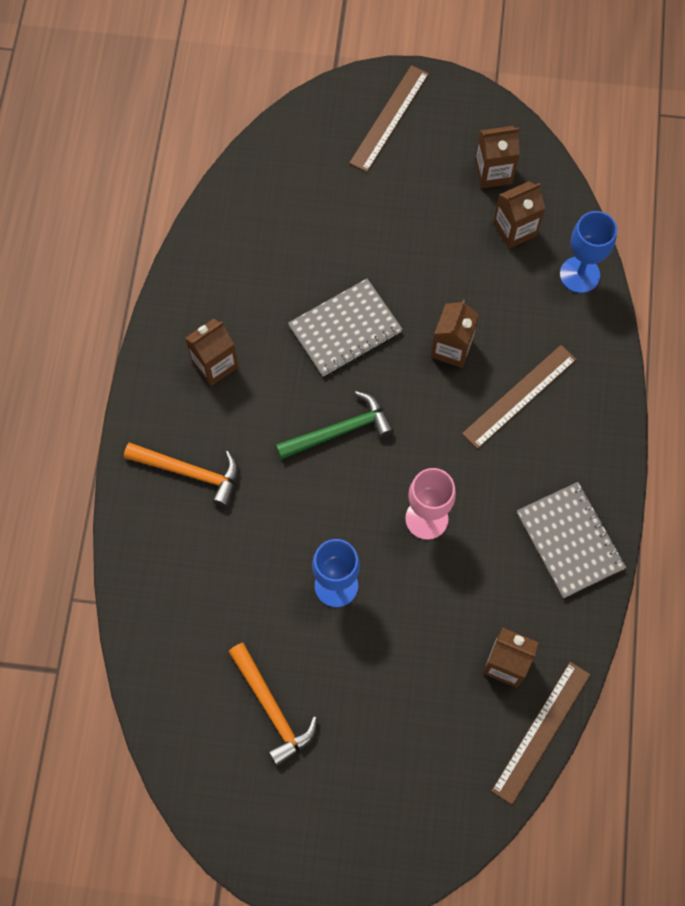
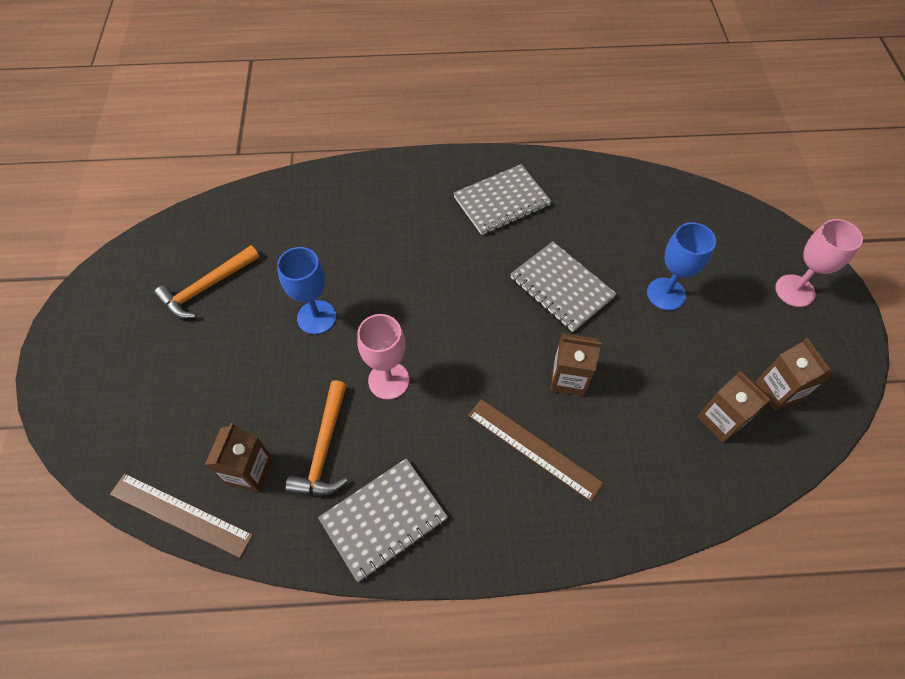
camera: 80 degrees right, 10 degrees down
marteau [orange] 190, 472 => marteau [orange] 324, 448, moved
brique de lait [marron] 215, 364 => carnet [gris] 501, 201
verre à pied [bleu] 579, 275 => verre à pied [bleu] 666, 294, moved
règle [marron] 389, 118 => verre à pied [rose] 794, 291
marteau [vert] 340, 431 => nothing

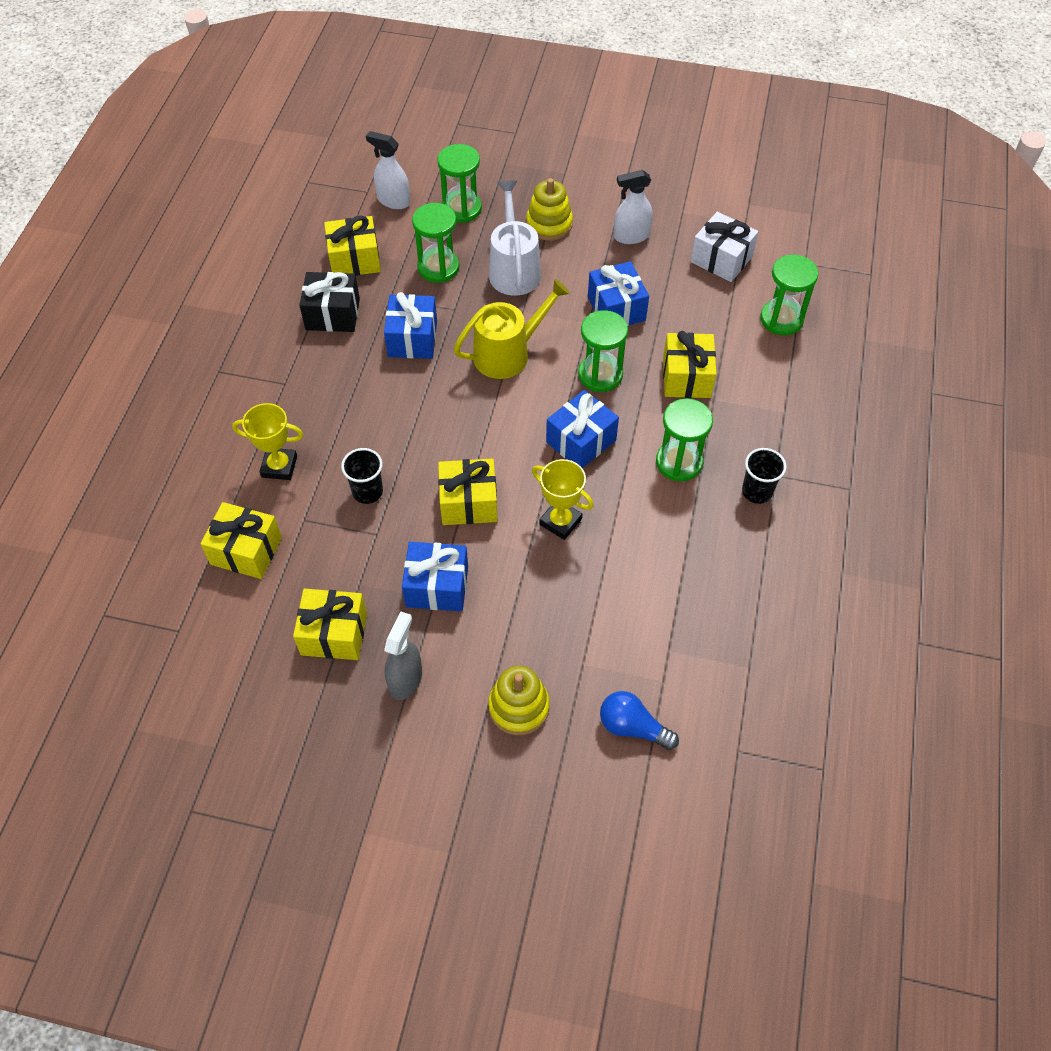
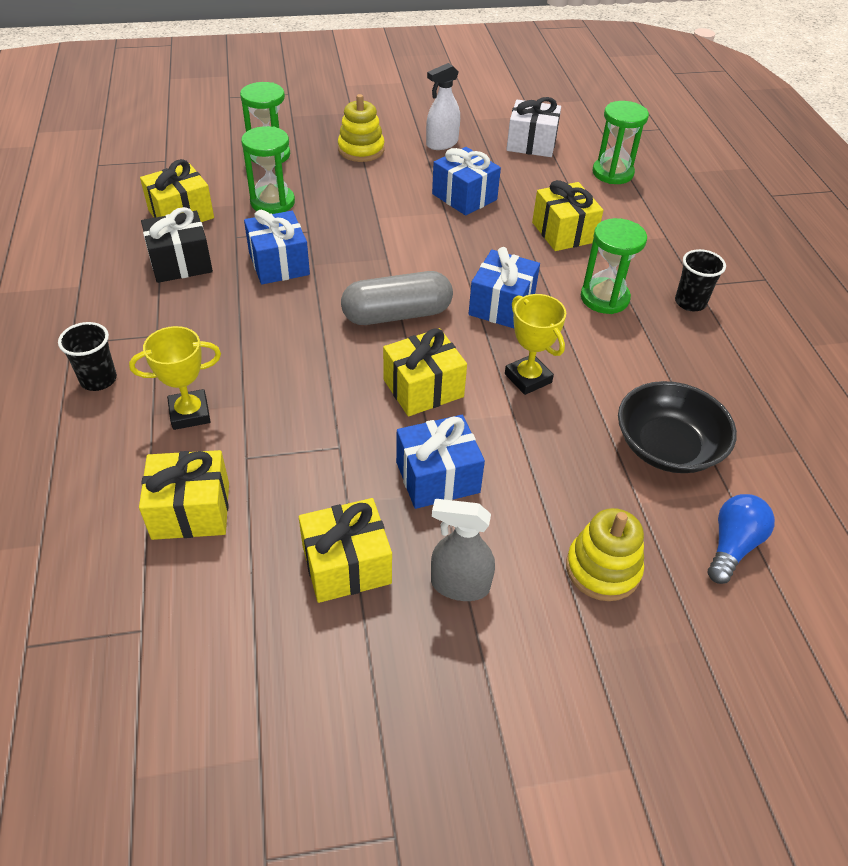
camera: 25 degrees left, 10 degrees down
gobelet [noir] 367, 492 => gobelet [noir] 98, 380, moved
nothing => gélule [gris] 397, 315
vaporisateur [gris] 405, 679 => vaporisateur [gris] 459, 585, 75 degrees counterclockwise
trophée [jaune] 560, 522 => trophée [jaune] 528, 378, 45 degrees clockwise
nothing => bol [noir] 667, 446
ampoule [bleu] 633, 727 => ampoule [bleu] 732, 546, 120 degrees clockwise
vaporisateur [blanc] 393, 201 => nothing
arrosoir [jaune] 507, 354 => nothing
arrosoir [blanc] 514, 270 => nothing
sablier [vert] 600, 375 => nothing

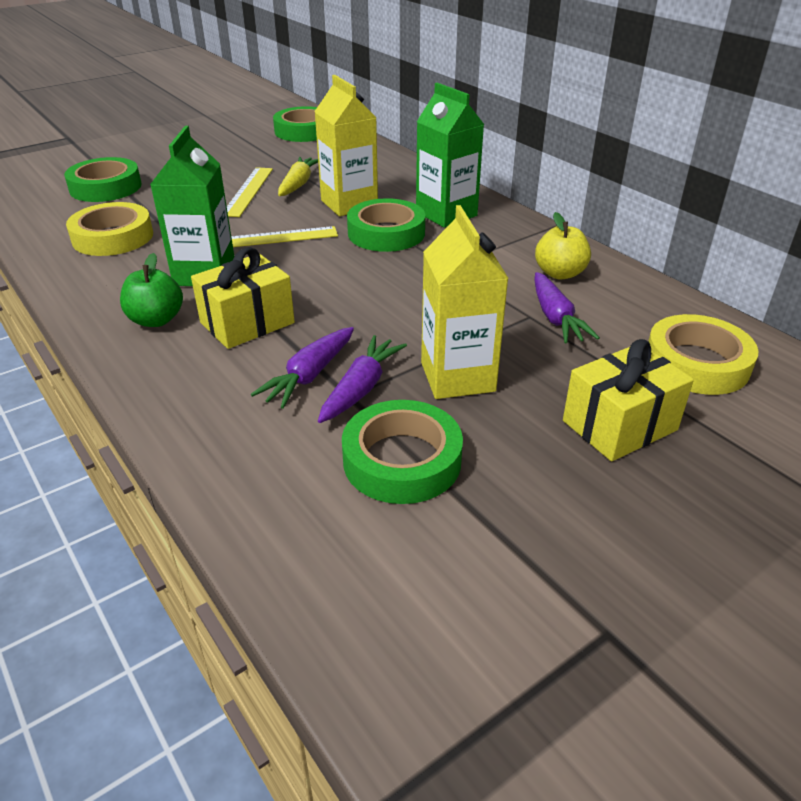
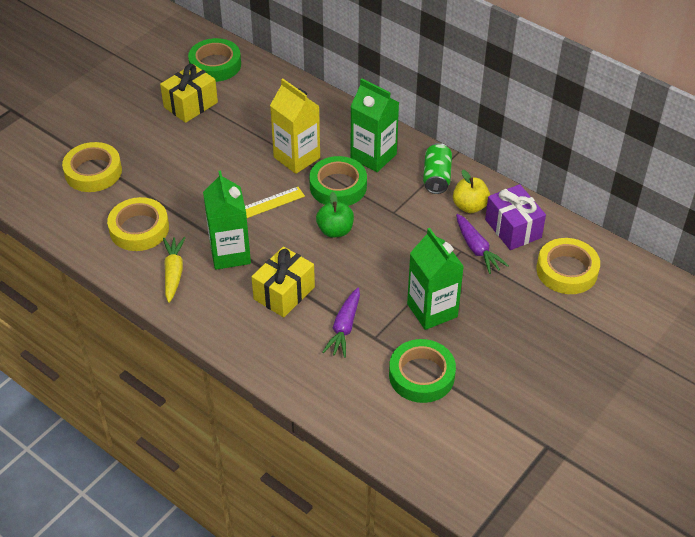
camera: 15 degrees left, 10 degrees up
ruban adhésif [vert] 105, 187 => ruban adhésif [jaune] 93, 172
cadeau [jaune] 619, 425 => cadeau [jaune] 191, 105, moved
carotte [jaune] 298, 184 => carotte [jaune] 173, 273, moved
pomme [vert] 156, 320 => pomme [vert] 335, 230, moved
brique de lait [jaune] 457, 377 => brique de lait [vert] 432, 310
nothing => canette [vert] 437, 177
nothing => cadeau [violet] 513, 228
règle [jaune] 248, 191 => nothing
carotte [violet] 361, 388 => nothing

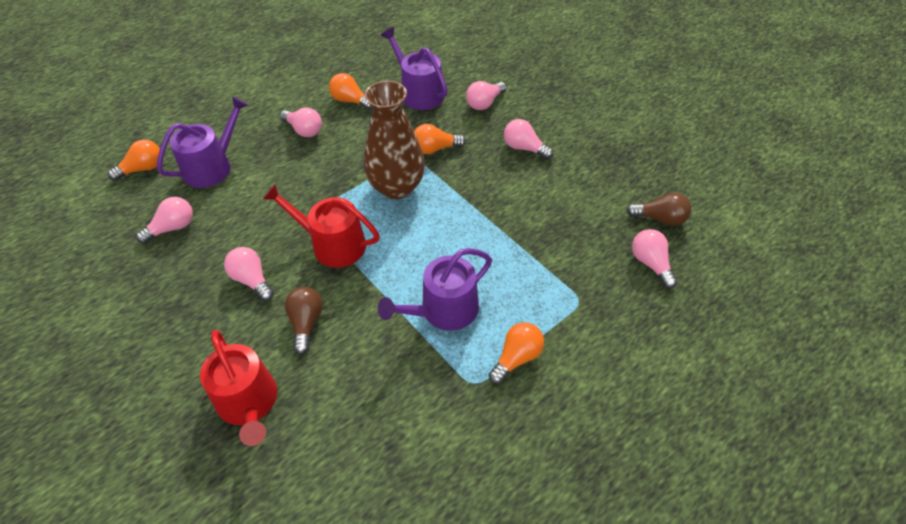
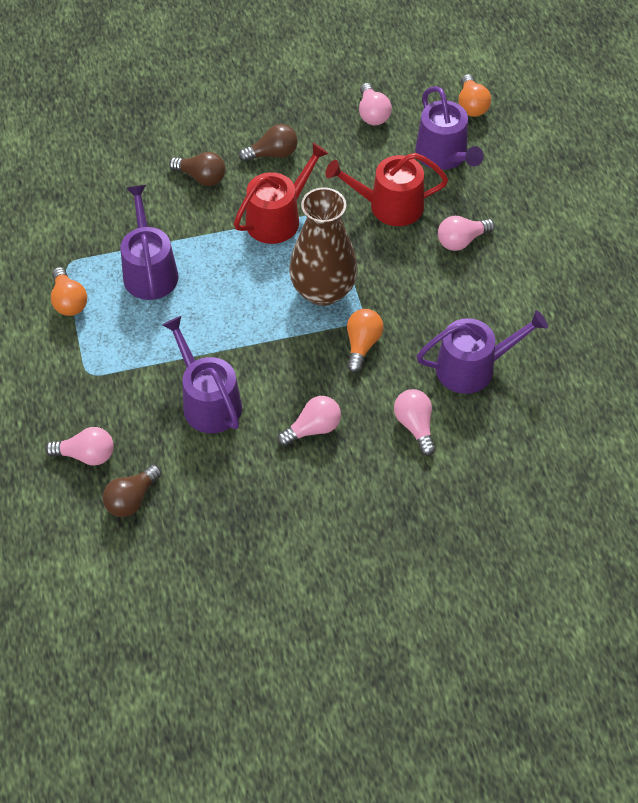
camera: 115 degrees right, 5 degrees up
nothing => arrosoir [violet] 208, 401
ampoule [rose] 252, 280 => ampoule [marron] 272, 154
arrosoir [rouge] 249, 403 => arrosoir [rouge] 389, 206, moved
ampoule [orange] 350, 101 => nothing

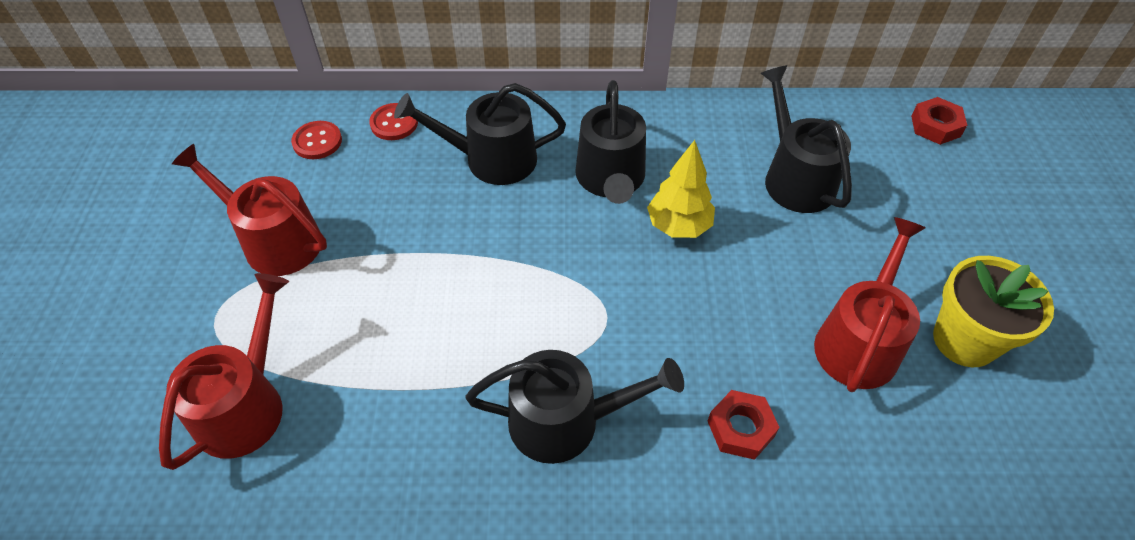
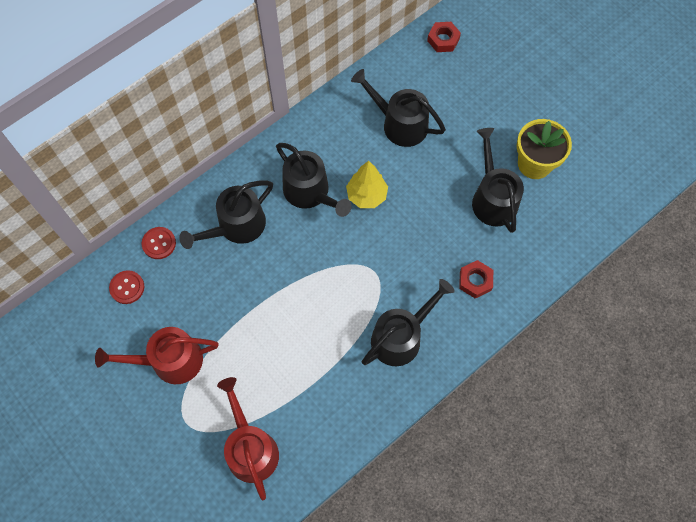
camera: 40 degrees left, 15 degrees up
arrosoir [rouge] 859, 342 => arrosoir [noir] 493, 198

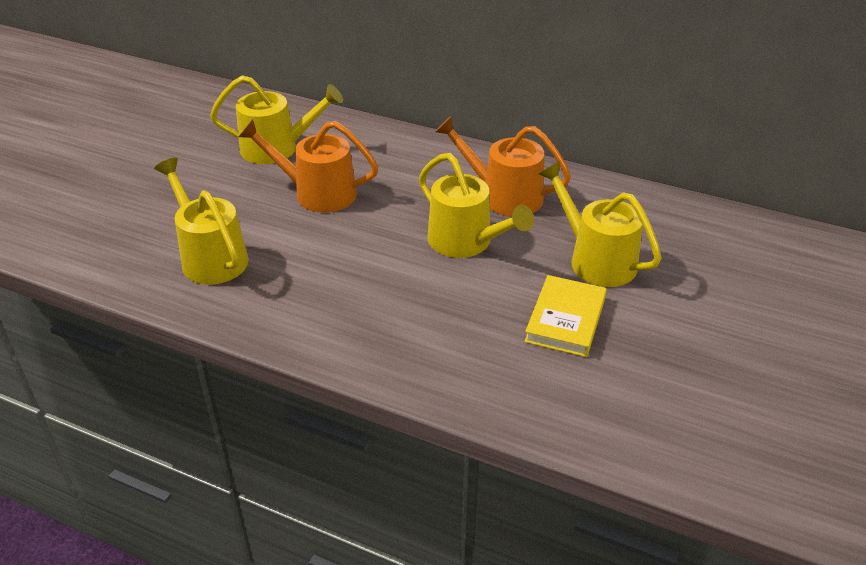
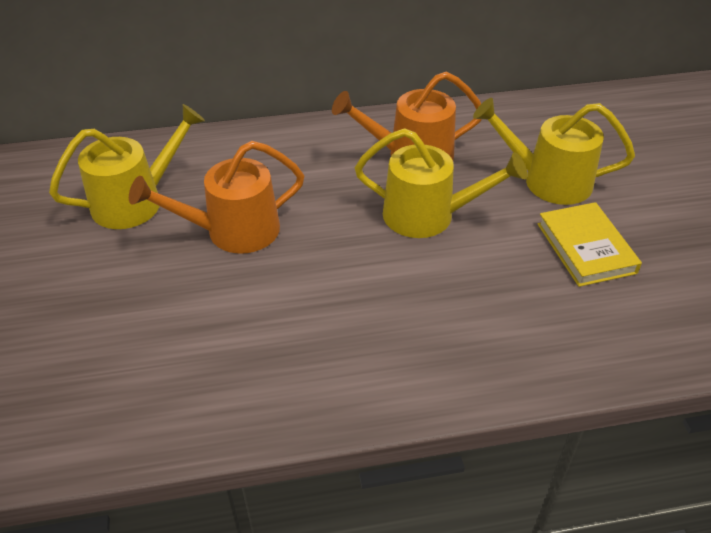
camera: 35 degrees left, 5 degrees up
arrosoir [jaune] 210, 257 => nothing

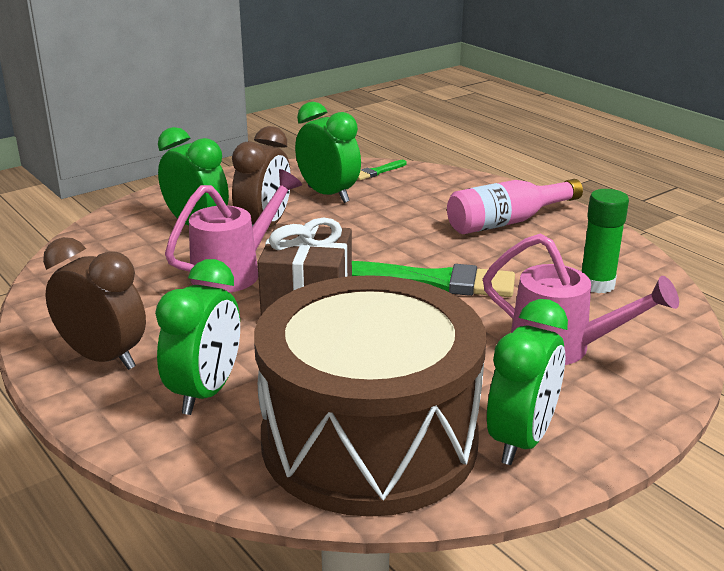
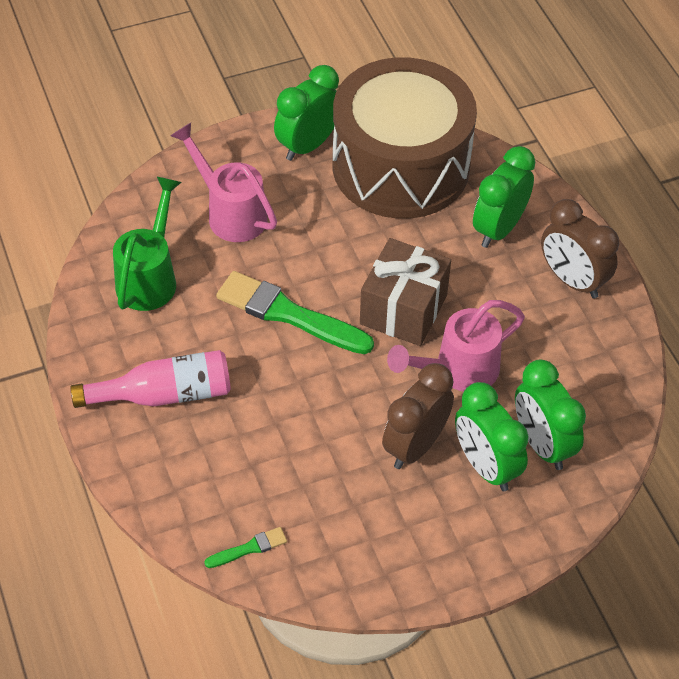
camera: 165 degrees left, 25 degrees up
bâton de colle [vert] 597, 284 => arrosoir [vert] 150, 277
réveil [vert] 328, 195 => réveil [vert] 542, 444, moved

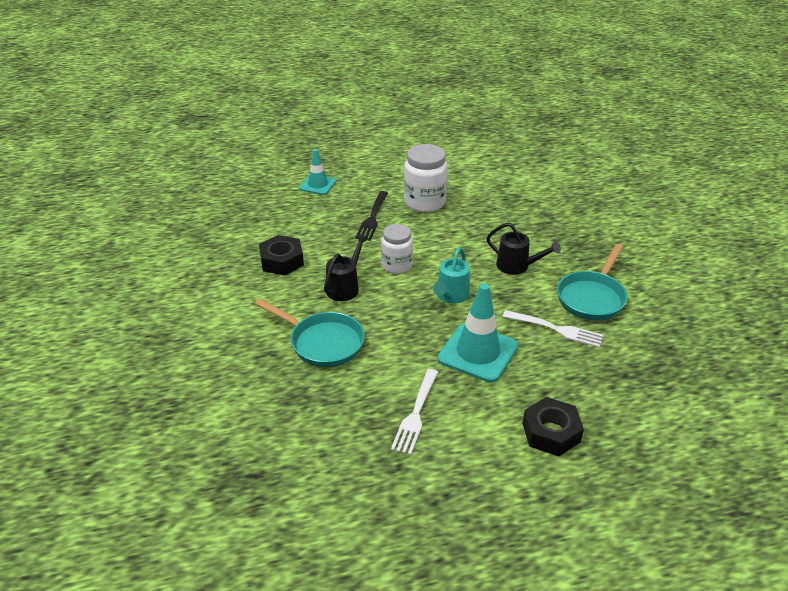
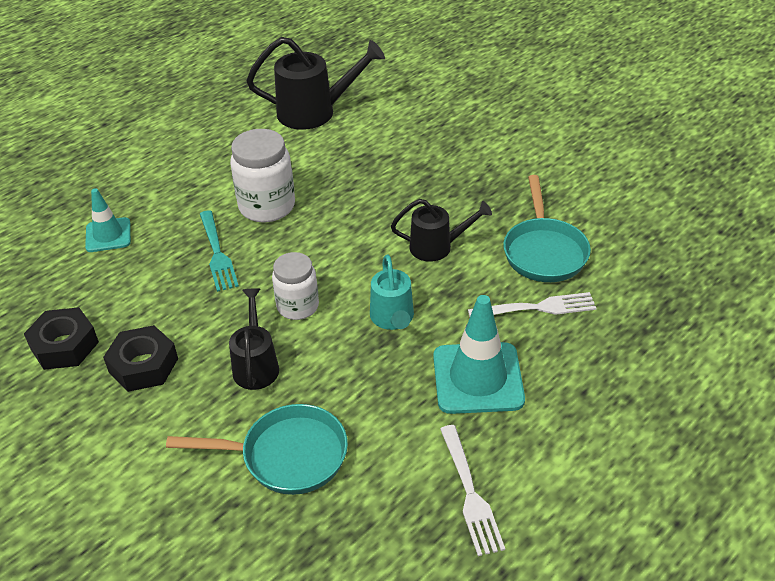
camera: 30 degrees left, 5 degrees up
écrou [noir] 551, 432 => écrou [noir] 64, 345, moved
fourchette [noir] 372, 217 => fourchette [turquoise] 217, 253
nothing => arrosoir [noir] 315, 112

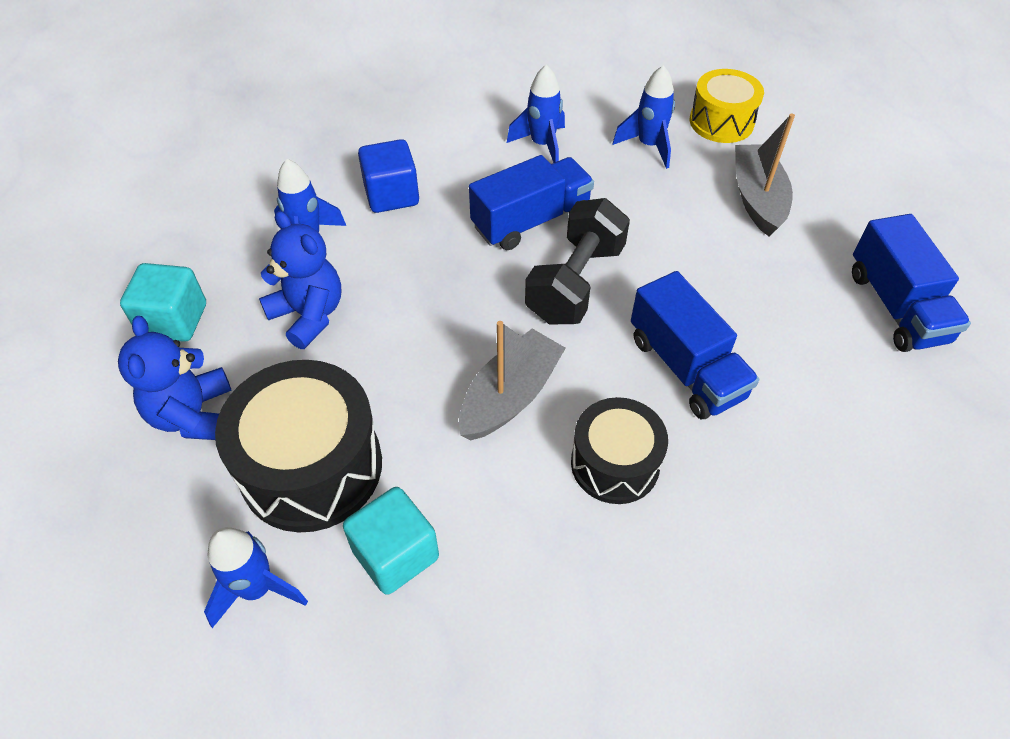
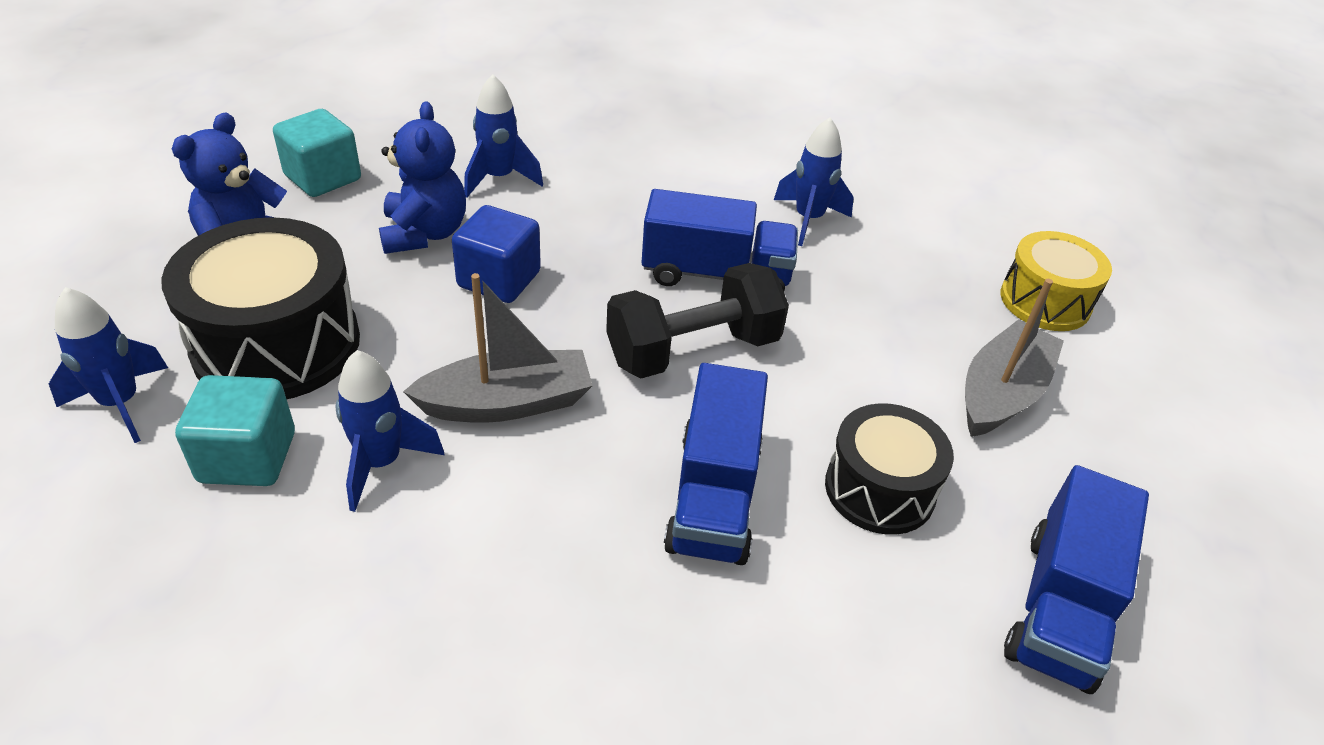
camera: 35 degrees right, 10 degrees down
fusée [bleu] 648, 146 => fusée [bleu] 381, 463, moved
cube [bleu] 391, 195 => cube [bleu] 499, 279, moved
tambour [noir] 615, 464 => tambour [noir] 879, 489, moved

